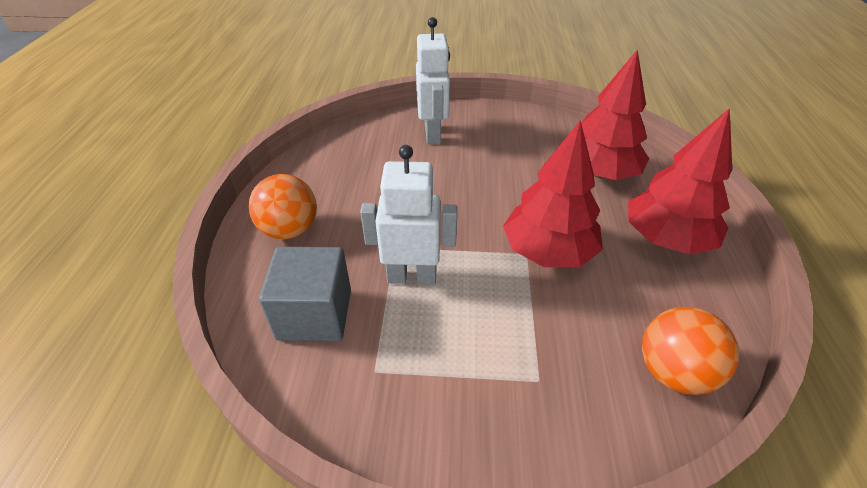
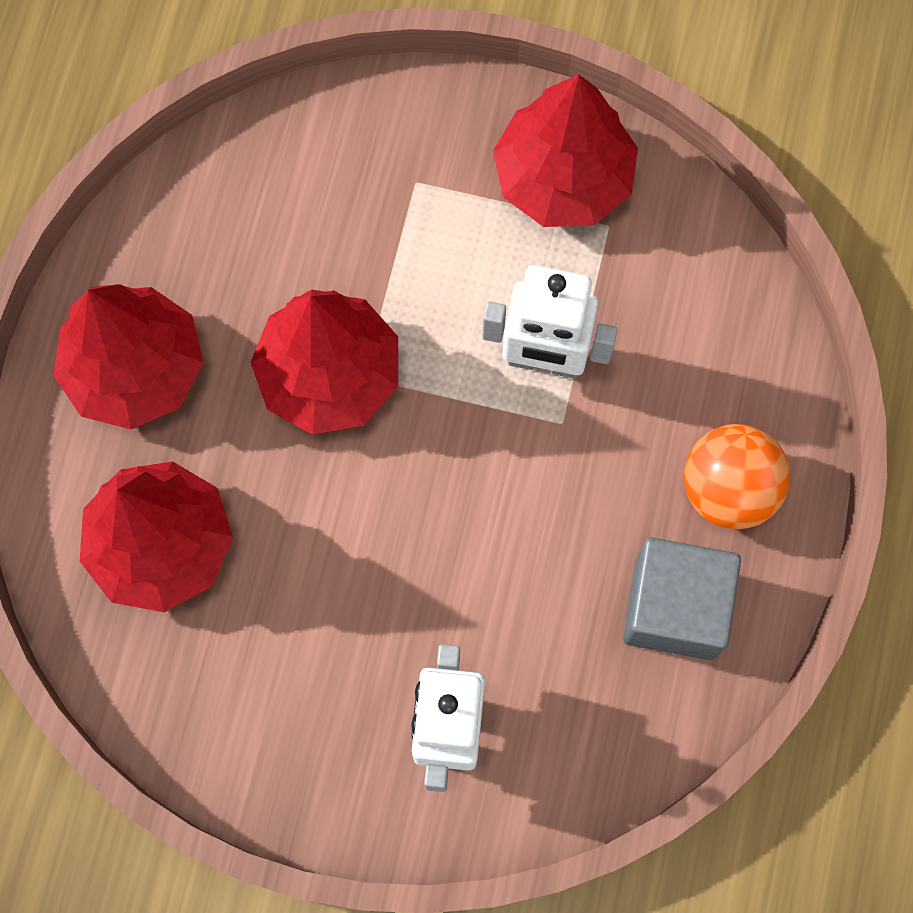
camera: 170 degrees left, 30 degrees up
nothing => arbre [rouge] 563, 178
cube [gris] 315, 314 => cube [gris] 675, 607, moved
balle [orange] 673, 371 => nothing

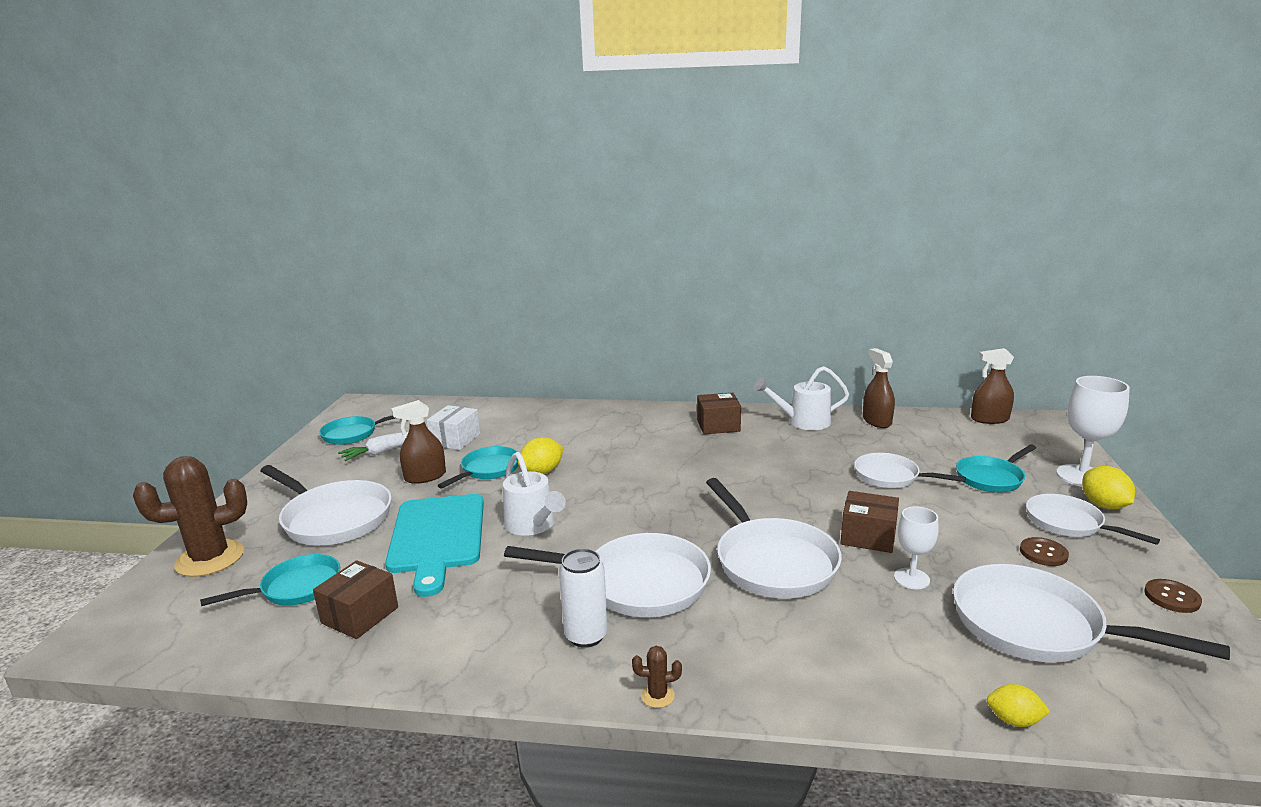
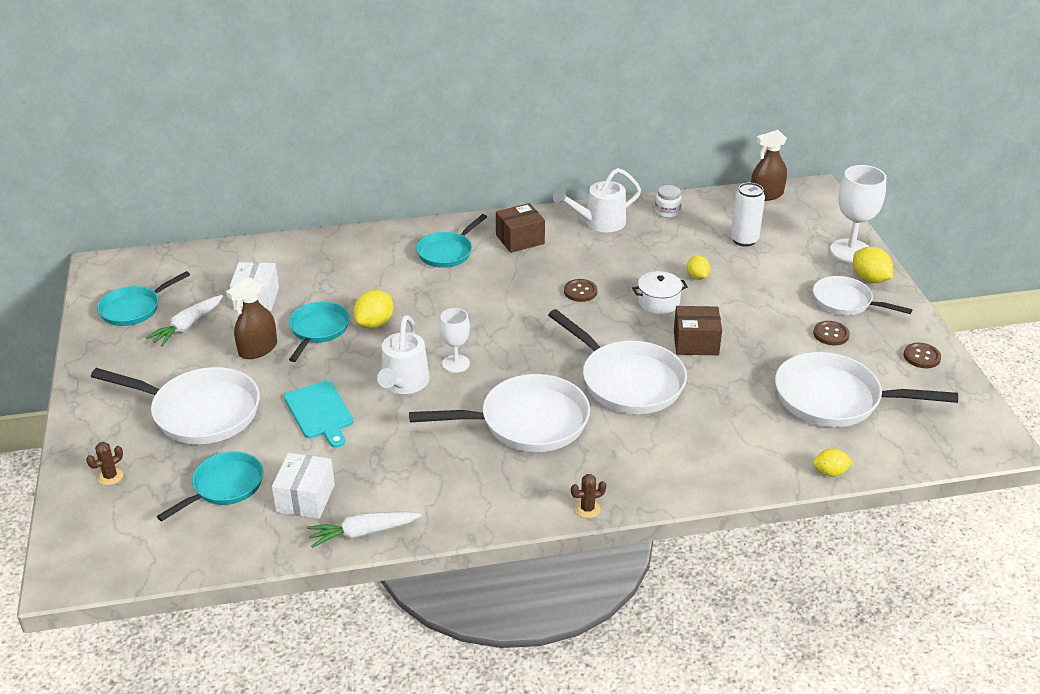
camera: 20 degrees left, 15 degrees up
cactus [marron] 210, 559 => cactus [marron] 110, 476, x0.40
boîte [marron] 360, 615 => boîte [blanc] 305, 498
planche à découper [turquoise] 437, 537 => planche à découper [turquoise] 320, 412, x0.61
nothing => carotte [blanc] 363, 533
arrosoir [blanc] 533, 525 => arrosoir [blanc] 403, 384, 60 degrees clockwise
poêle [turquoise] 991, 478 => poêle [turquoise] 447, 252, moved
verre à pied [blanc] 911, 578 => verre à pied [blanc] 456, 363, moved
nothing => bouton [marron] 580, 291
nothing => marmite [blanc] 658, 302
vaporisateur [marron] 876, 421 => bocal [blanc] 667, 212
poêle [blanc] 890, 477 => citron [jaune] 697, 276
canette [blanc] 586, 636 => canette [blanc] 744, 240, moved

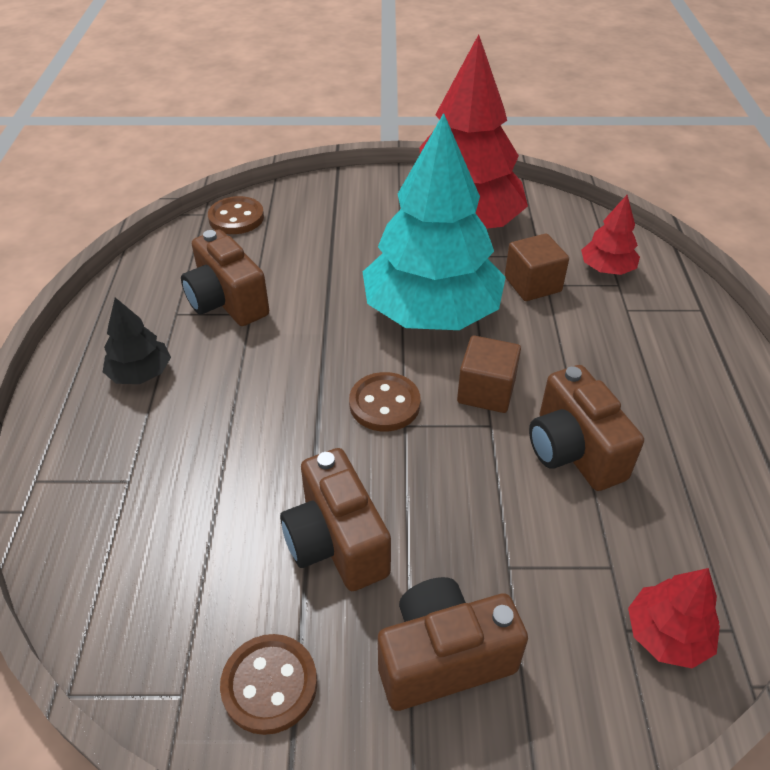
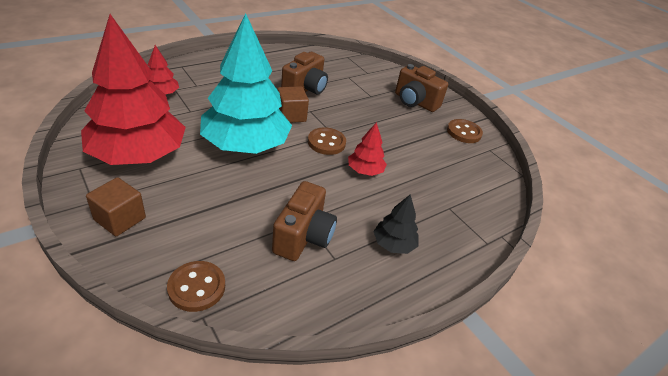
camera: 130 degrees left, 5 degrees down
cube [marron] 532, 284 => cube [marron] 120, 219, moved
arbre [rouge] 667, 635 => arbre [rouge] 365, 170, moved
appareil photo [marron] 336, 542 => nothing

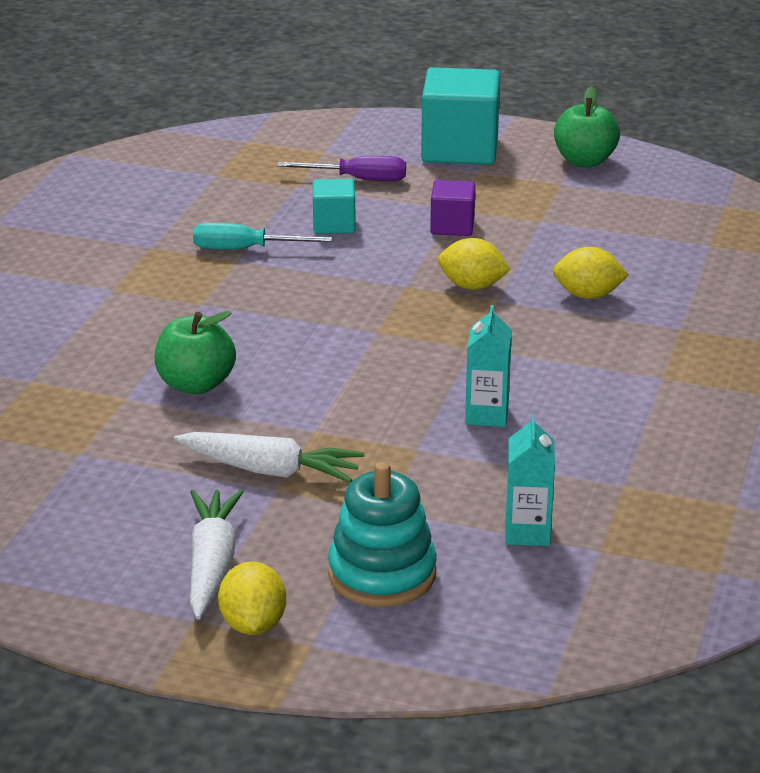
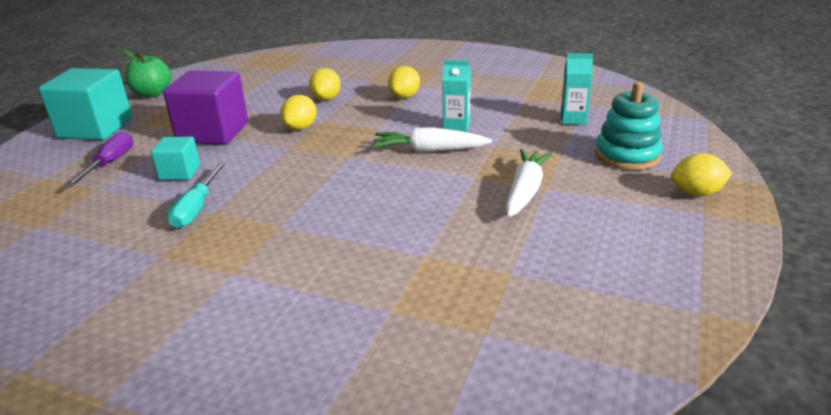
camera: 85 degrees left, 0 degrees up
cube [violet] 452, 226 => cube [violet] 213, 132, x1.90
carotte [blanc] 212, 564 => carotte [blanc] 429, 150, moved
nothing => citron [jaune] 404, 97
pomme [vert] 196, 384 => nothing

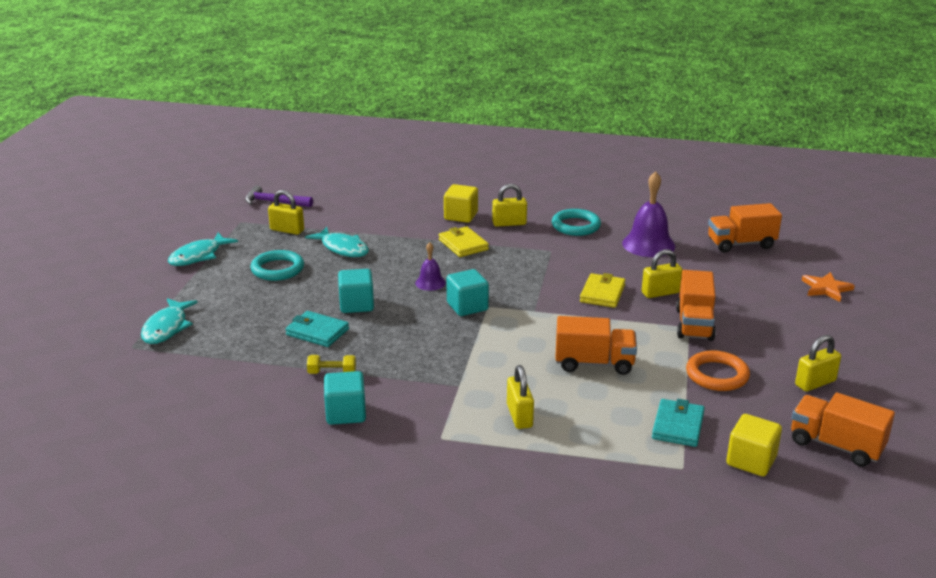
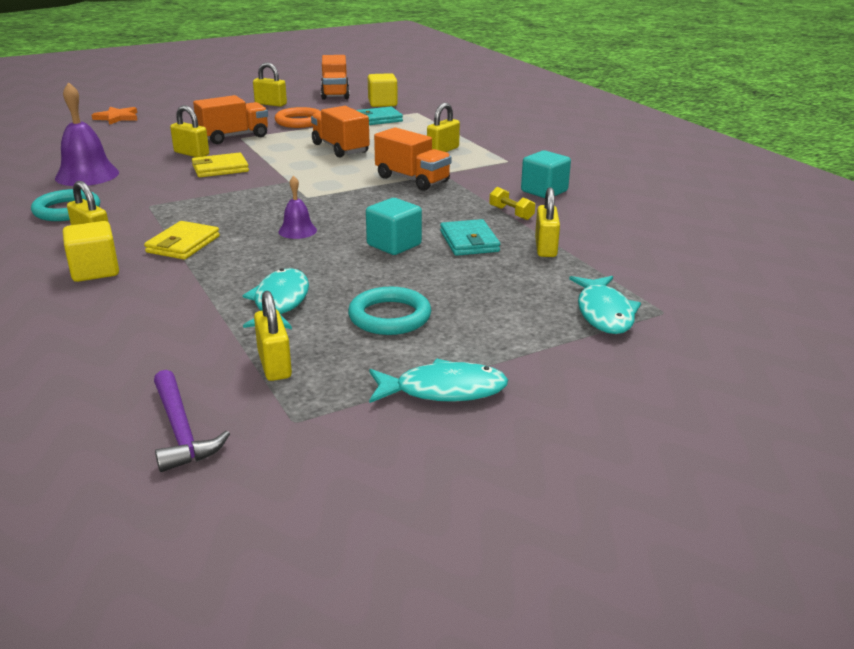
camera: 130 degrees left, 0 degrees up
camion [orange] 741, 244 => camion [orange] 412, 179, moved
nothing => cadenas [jaune] 545, 248
poisson [turquoise] 167, 328 => poisson [turquoise] 604, 313, 120 degrees clockwise
cube [turquoise] 467, 306 => nothing

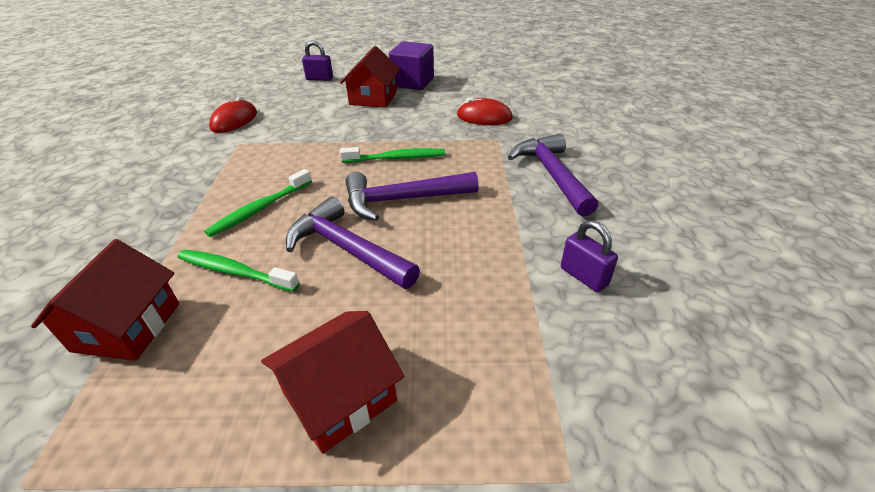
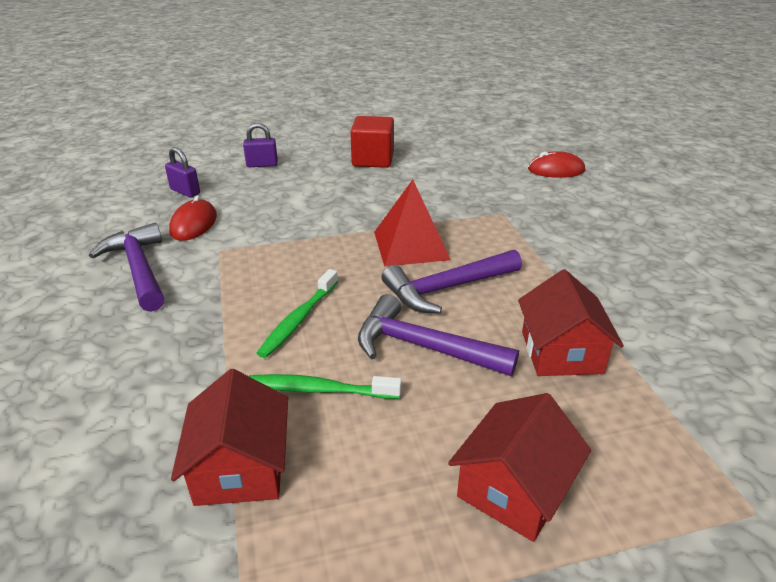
camera: 15 degrees left, 5 degrees down
marteau [violet] 552, 174 => marteau [violet] 139, 269, moved
cadenas [violet] 583, 276 => cadenas [violet] 185, 191, moved
cube [violet] 413, 82 => cube [rouge] 373, 160
brosse à dents [vert] 396, 158 => pyramide [rouge] 411, 245
maison [rouge] 373, 98 => maison [rouge] 561, 352, moved
souris [rouge] 484, 117 => souris [rouge] 556, 170, moved

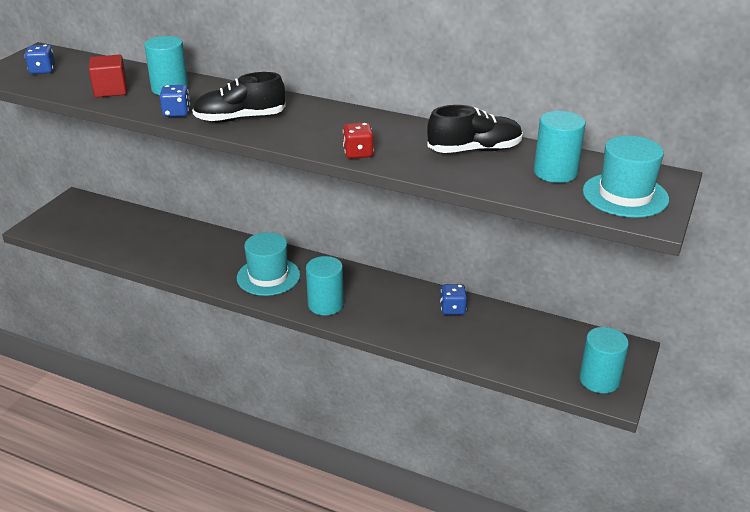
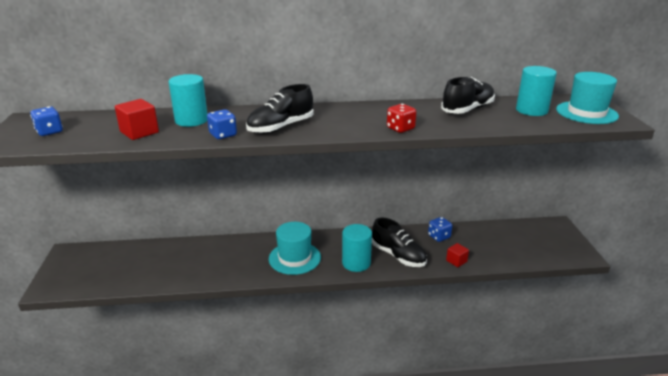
camera: 30 degrees left, 5 degrees down
nothing => chaussure [noir] 398, 256
nothing => cube [rouge] 456, 261
cylindre [turquoise] 599, 380 => nothing

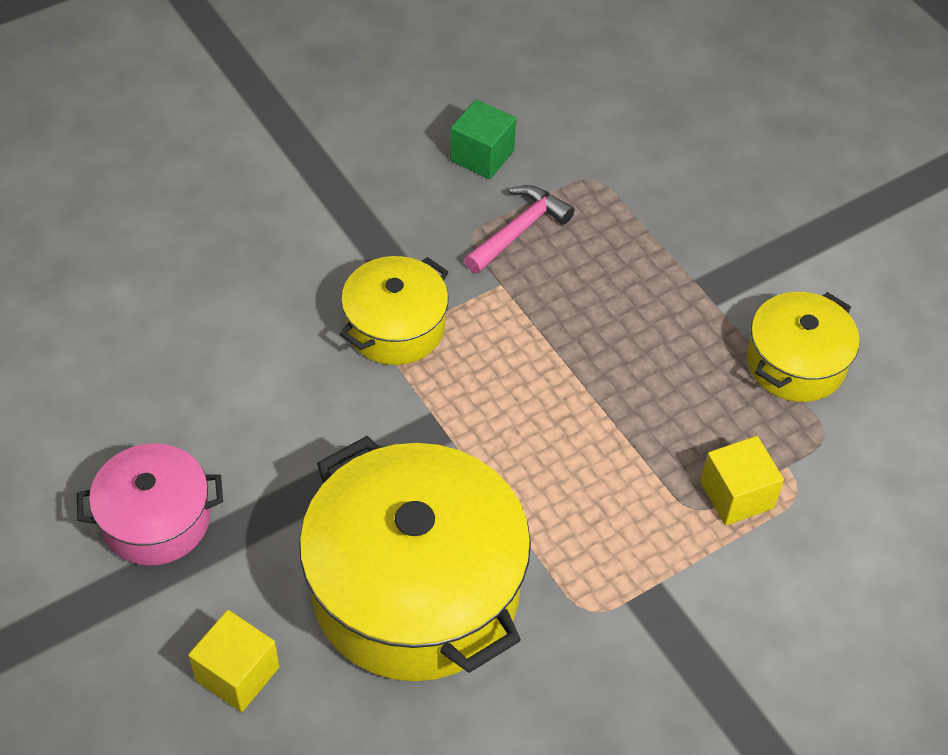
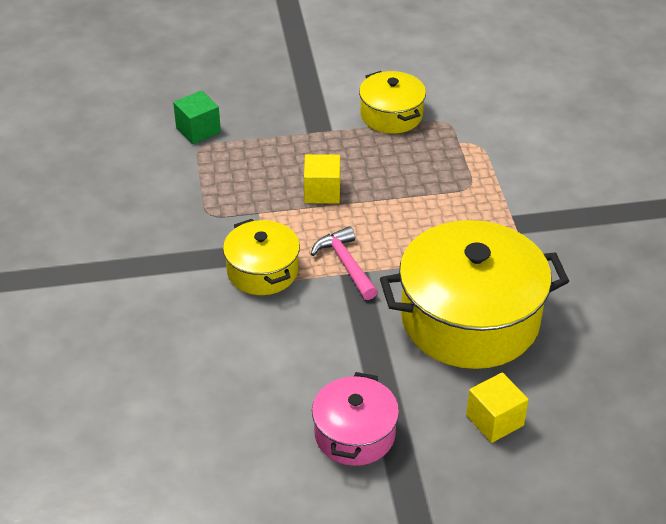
camera: 65 degrees left, 10 degrees down
cube [vert] 482, 156 => cube [vert] 198, 130, moved
cube [jaune] 736, 495 => cube [jaune] 322, 192, moved
marteau [rose] 519, 230 => marteau [rose] 345, 264, moved

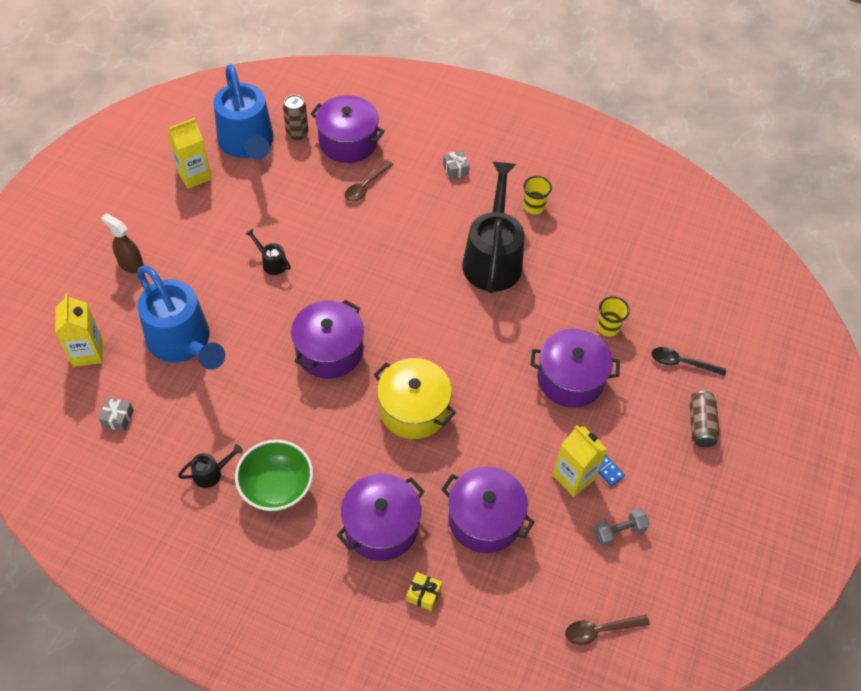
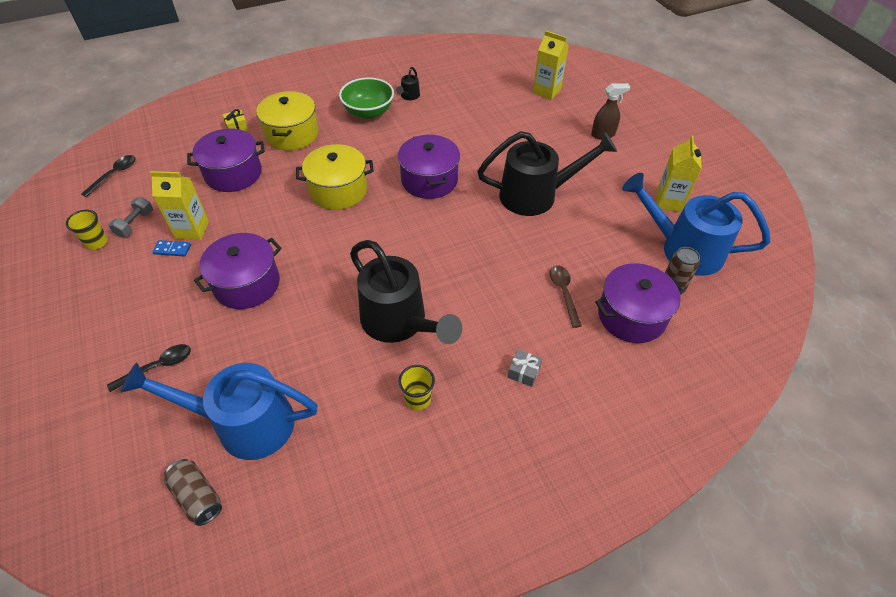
camera: 135 degrees right, 5 degrees down
gobelet [jaune] 608, 327 => gobelet [jaune] 97, 242, moved
cuillère [marron] 600, 630 => cuillère [noir] 114, 175
arrosoir [bleu] 183, 343 => arrosoir [bleu] 243, 423, moved
canette [marron] 701, 425 => canette [marron] 197, 496, moved
marmite [violet] 381, 526 => marmite [jaune] 292, 134
arrosoir [noir] 271, 262 => arrosoir [noir] 537, 195, x2.47
cadeau [gris] 118, 418 => nothing

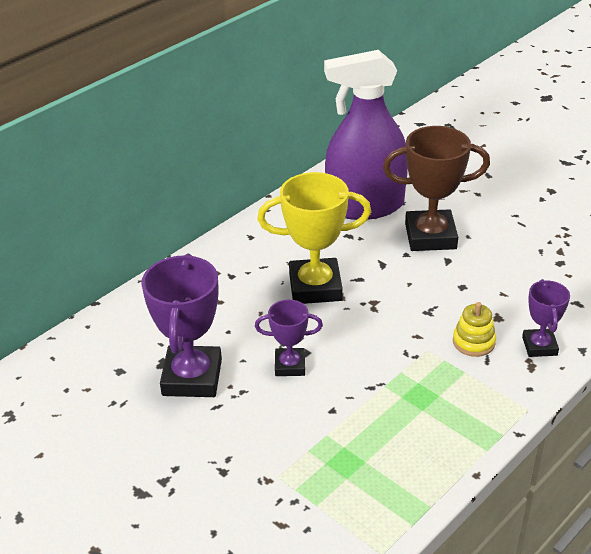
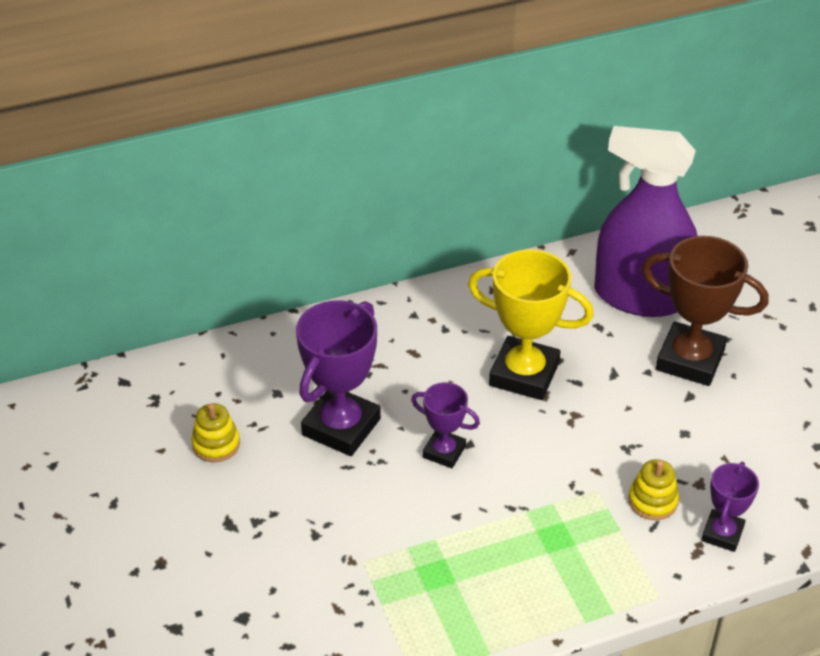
camera: 25 degrees right, 5 degrees up
nothing => jouet à empiler [jaune] 216, 444

